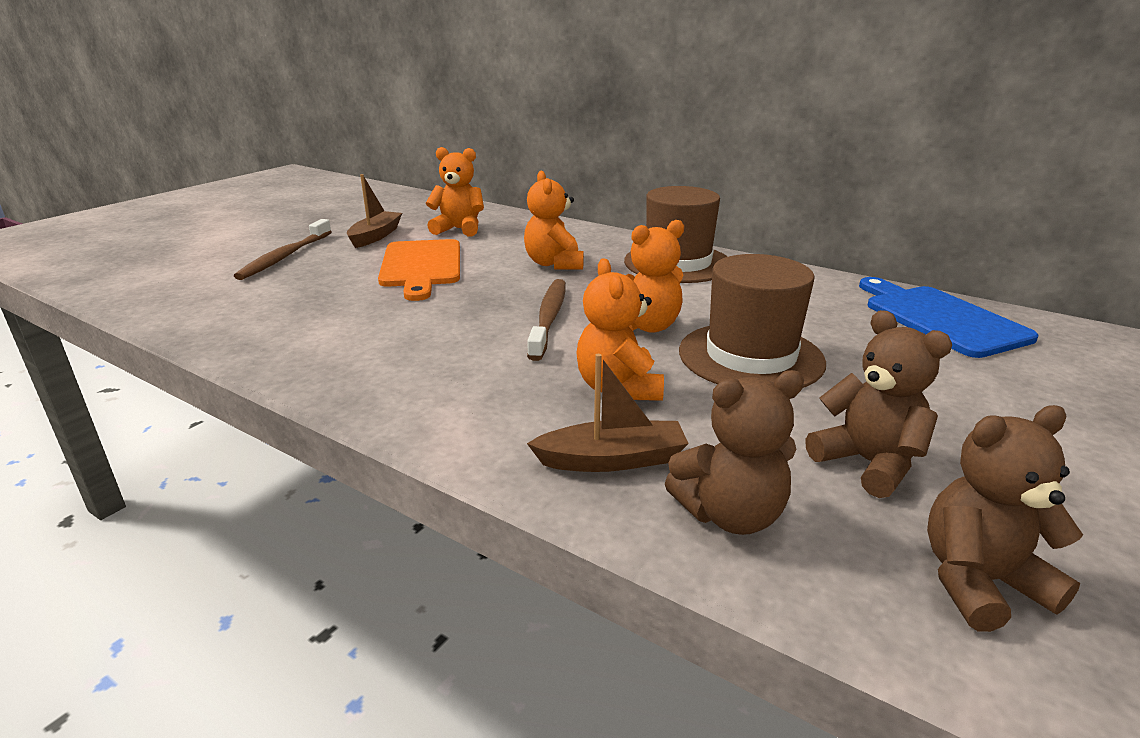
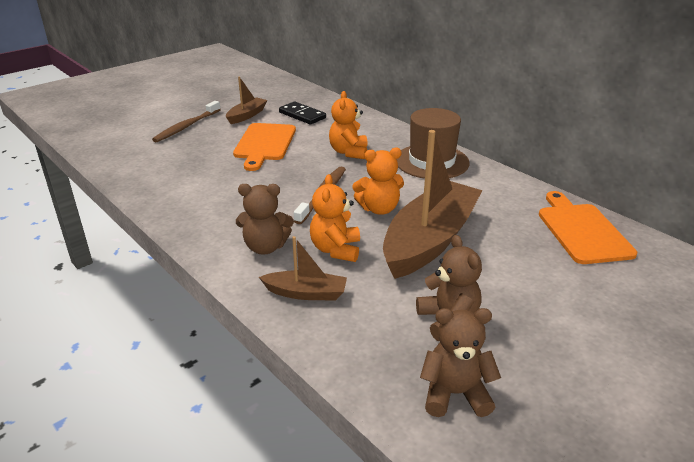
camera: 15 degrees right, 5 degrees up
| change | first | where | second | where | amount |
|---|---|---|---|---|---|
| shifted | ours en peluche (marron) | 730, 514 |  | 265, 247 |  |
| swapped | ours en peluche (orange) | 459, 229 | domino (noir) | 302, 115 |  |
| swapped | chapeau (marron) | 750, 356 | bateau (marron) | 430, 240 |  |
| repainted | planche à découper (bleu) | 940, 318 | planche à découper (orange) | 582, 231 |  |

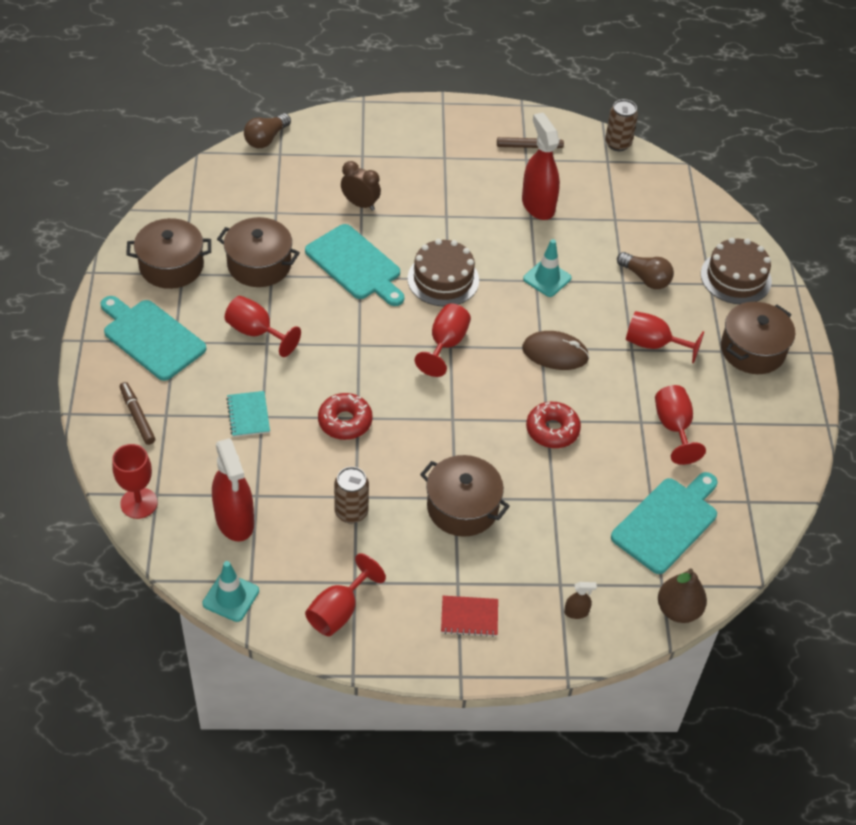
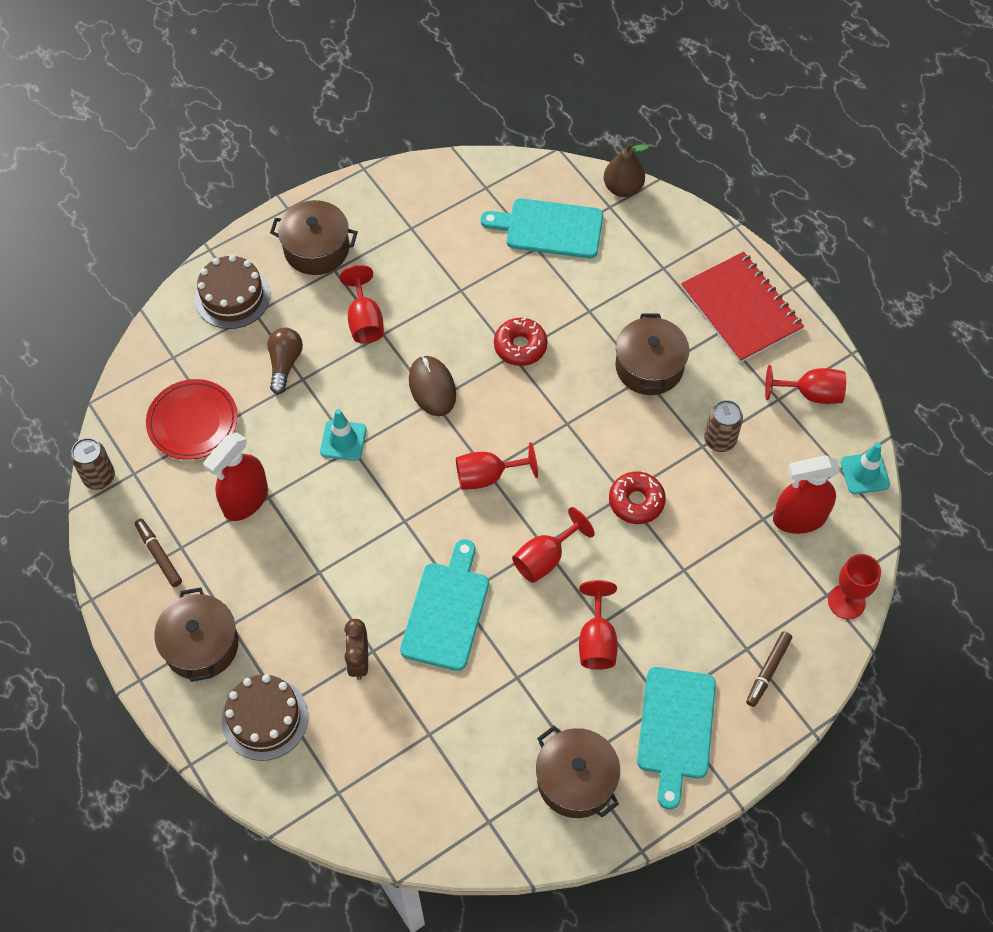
camera: 120 degrees left, 10 degrees up
| change | first | where | second | where | amount |
|---|---|---|---|---|---|
| gone | carnet (turquoise) | 248, 415 |  |  |  |
| gone | ampoule (marron) | 266, 139 |  |  |  |
| gone | vaporisateur (marron) | 576, 612 |  |  |  |
| new |  |  | assiette (rouge) | 193, 422 |  |
| shifted | marmite (marron) | 259, 265 |  | 201, 645 |  |
| shifted | gâteau (marron) | 443, 279 |  | 265, 718 |  |
| shifted | verre à pied (rouge) | 674, 427 |  | 545, 558 |  |
| rotated | vaporisateur (rouge) | 235, 520 |  | 799, 518 | 135 degrees counterclockwise |
| scaled | carnet (rouge) | 469, 617 |  | 741, 309 | x2.11 |

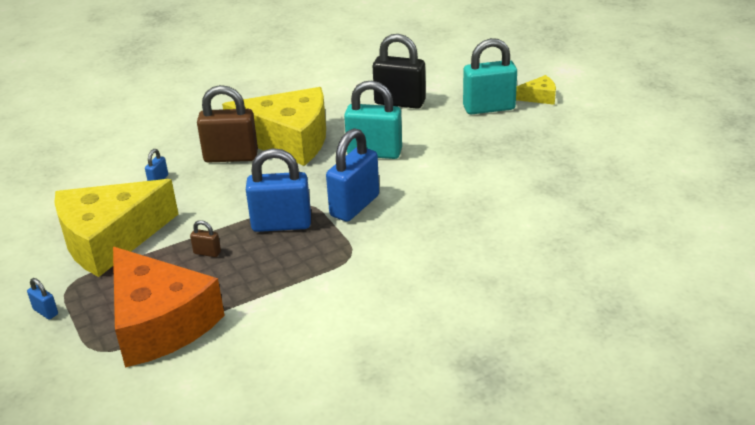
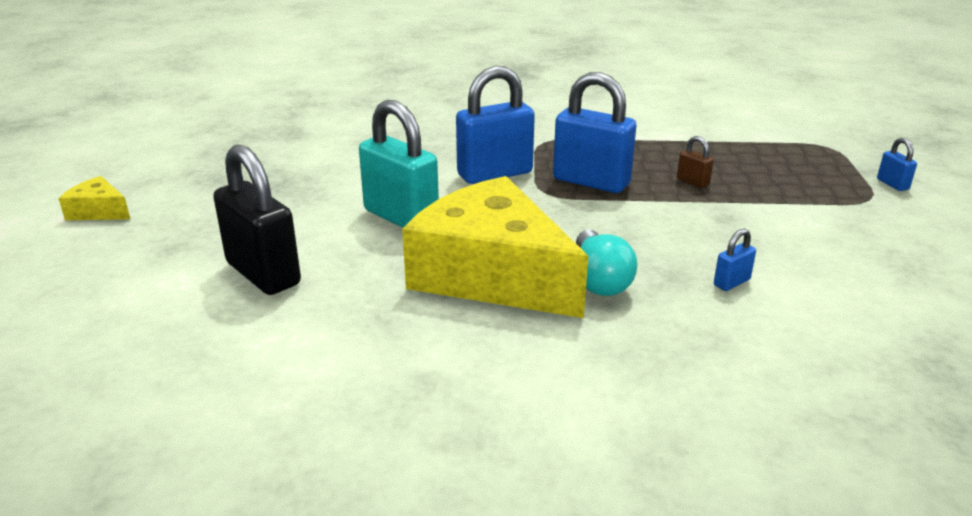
camera: 150 degrees left, 5 degrees down
| change | first | where | second | where | amount |
|---|---|---|---|---|---|
| gone | fromage (jaune) | 110, 240 |  |  |  |
| gone | fromage (orange) | 159, 323 |  |  |  |
| gone | cadenas (turquoise) | 489, 108 |  |  |  |
| swapped | cadenas (marron) | 231, 157 | ampoule (turquoise) | 599, 280 |  |

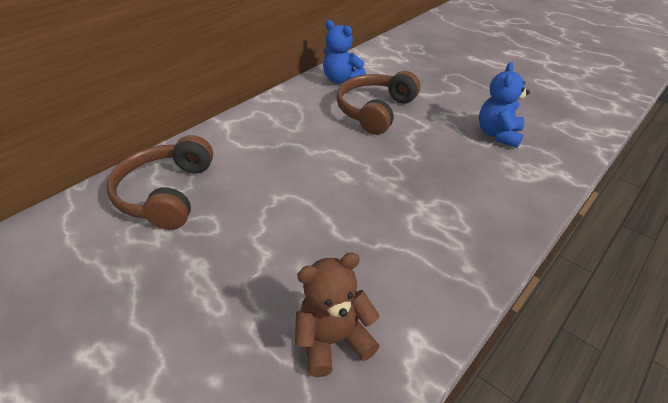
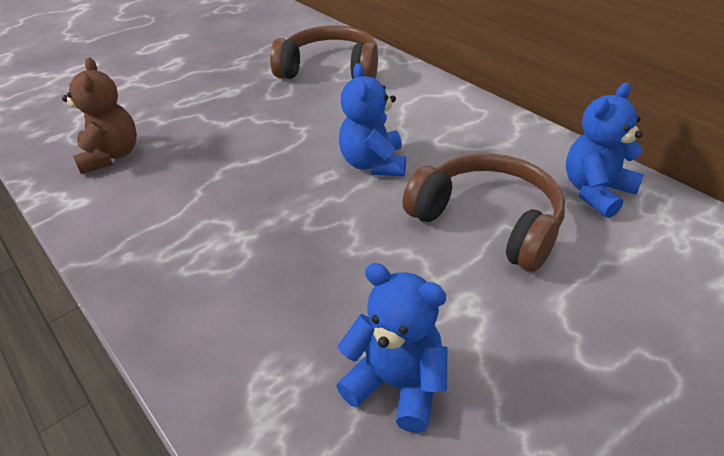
camera: 100 degrees right, 0 degrees up
| change | first | where | second | where | amount |
|---|---|---|---|---|---|
| new |  |  | ours en peluche (bleu) | 373, 164 |  |

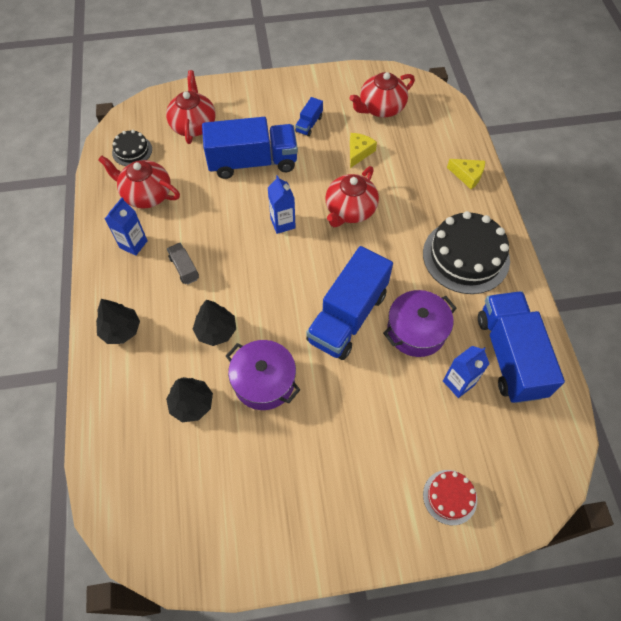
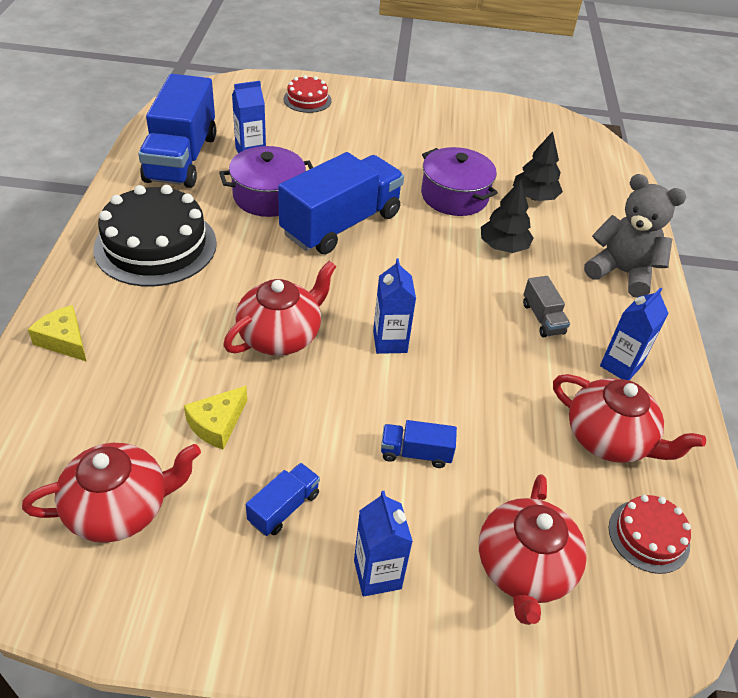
camera: 170 degrees left, 15 degrees down
| change | first | where | second | where | amount |
|---|---|---|---|---|---|
| new |  |  | brique de lait (bleu) | 377, 574 |  |
| swapped | arbre (noir) | 121, 330 | ours en peluche (gris) | 622, 272 |  |
| repainted | gâteau (noir) | 132, 151 | gâteau (rouge) | 648, 536 |  |
| scaled | camion (bleu) | 252, 162 |  | 416, 453 | x0.43 |

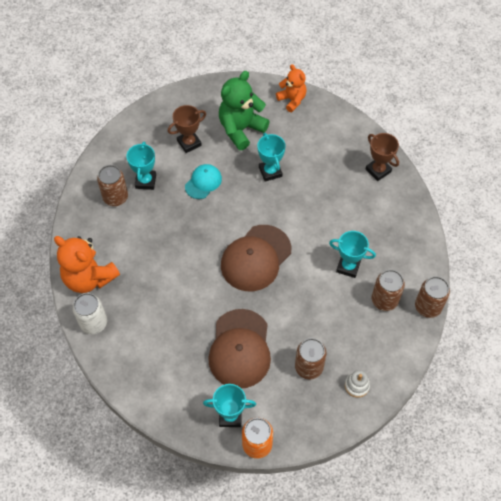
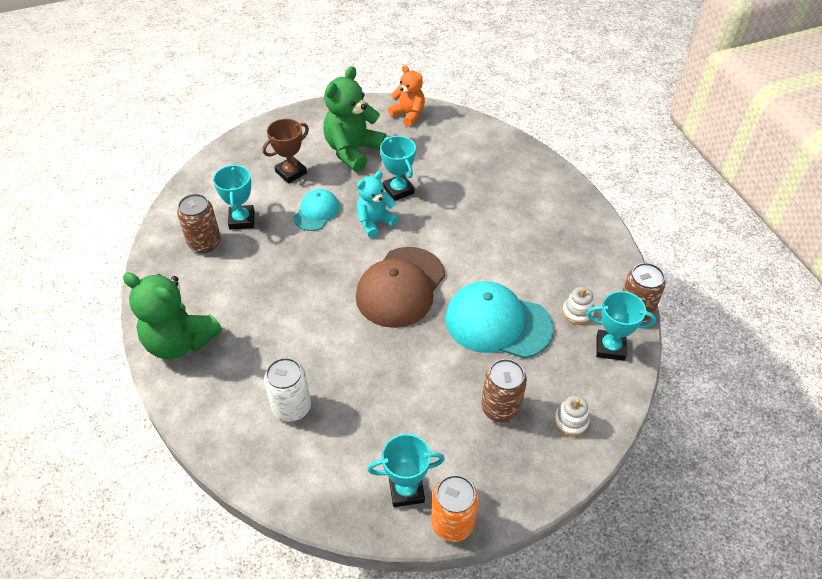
camera: 10 degrees left, 10 degrees down
| change | first | where | second | where | amount |
|---|---|---|---|---|---|
| gone | casquette (marron) | 240, 349 |  |  |  |
| gone | trophée (marron) | 378, 170 |  |  |  |
| new |  |  | ours en peluche (turquoise) | 375, 222 |  |
| new |  |  | casquette (turquoise) | 497, 323 |  |
| shifted | canette (blanc) | 93, 323 |  | 291, 407 |  |
| shifted | trophée (turquoise) | 348, 267 |  | 610, 347 |  |
| swapped | canette (marron) | 384, 300 | jouet à empiler (blanc) | 577, 312 |  |
| repainted | ours en peluche (orange) | 89, 278 | ours en peluche (vert) | 180, 342 |  |

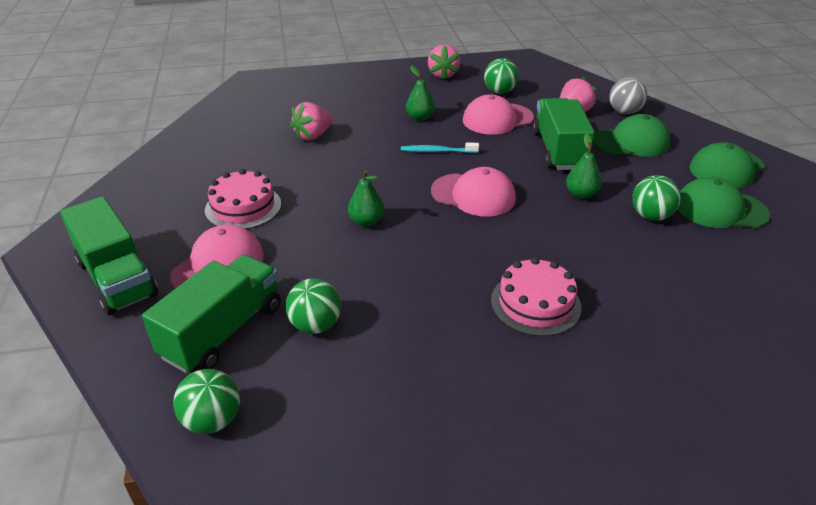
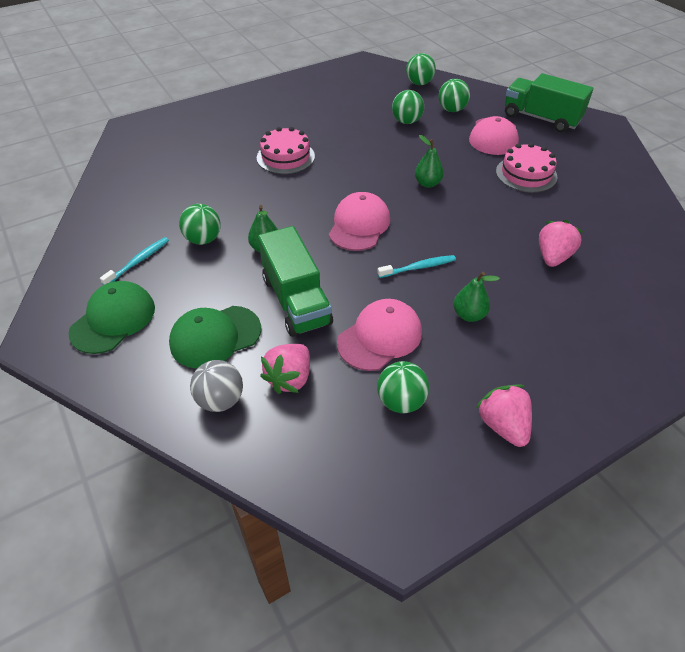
camera: 160 degrees right, 10 degrees up
| change | first | where | second | where | amount |
|---|---|---|---|---|---|
| swapped | camion (vert) | 223, 331 | balle (vert) | 451, 110 |  |
| swapped | casquette (vert) | 720, 209 | brosse à dents (turquoise) | 138, 261 |  |
| rotated | casquette (rose) | 473, 195 |  | 359, 225 | 105 degrees clockwise |

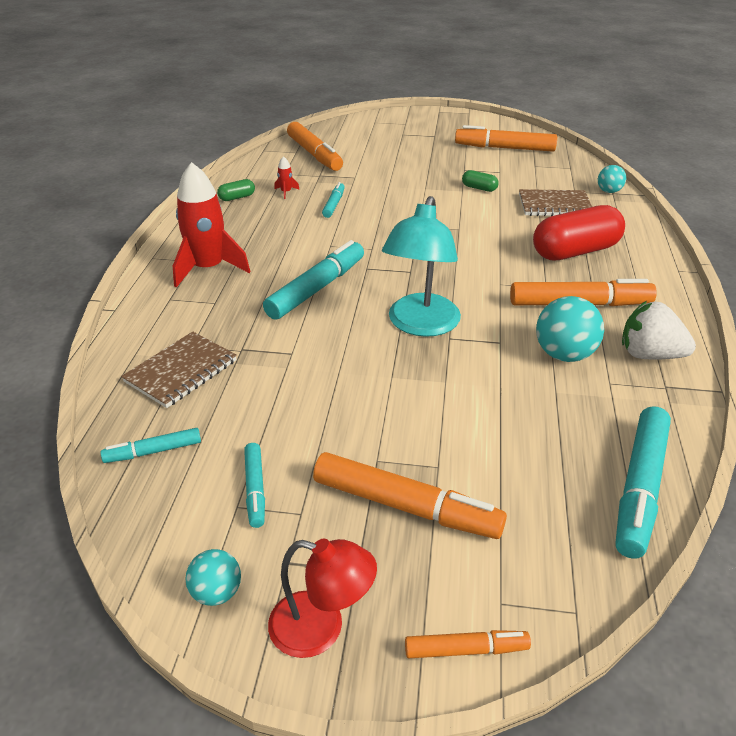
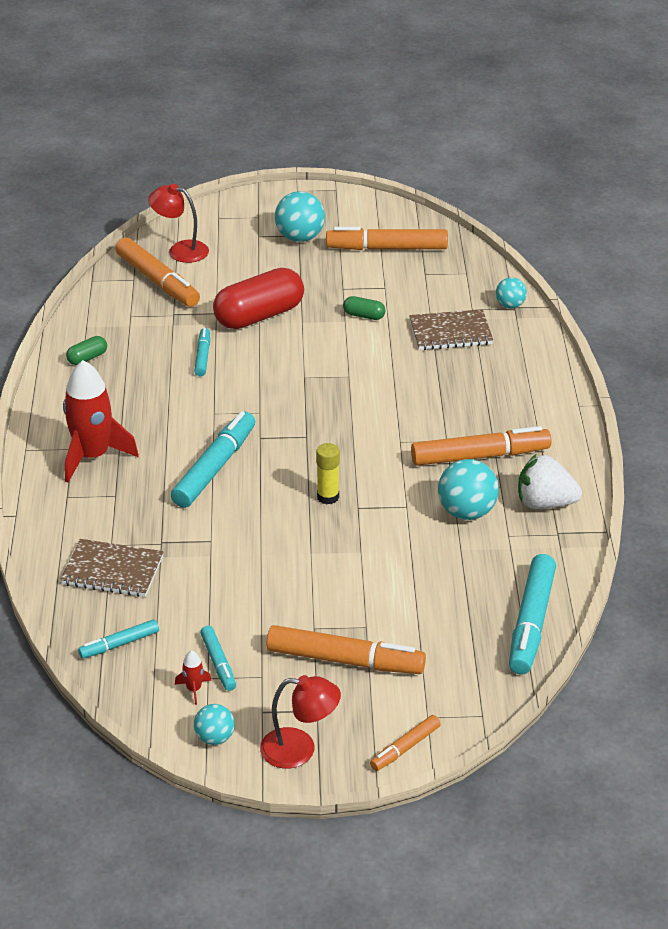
camera: 10 degrees left, 0 degrees up
| change | first | where | second | where | amount |
|---|---|---|---|---|---|
| new |  |  | lampe (rouge) | 180, 250 |  |
| new |  |  | balle (turquoise) | 300, 238 |  |
| shifted | fusée (rouge) | 286, 192 |  | 194, 689 |  |
| shifted | gélule (rouge) | 575, 251 |  | 259, 316 |  |
| swapped | lampe (turquoise) | 420, 325 | bâton de colle (jaune) | 328, 497 |  |
| rotated | carnet (marron) | 181, 371 |  | 112, 571 | 75 degrees clockwise |
| rotated | feutre (orange) | 465, 649 |  | 405, 748 | 150 degrees clockwise |

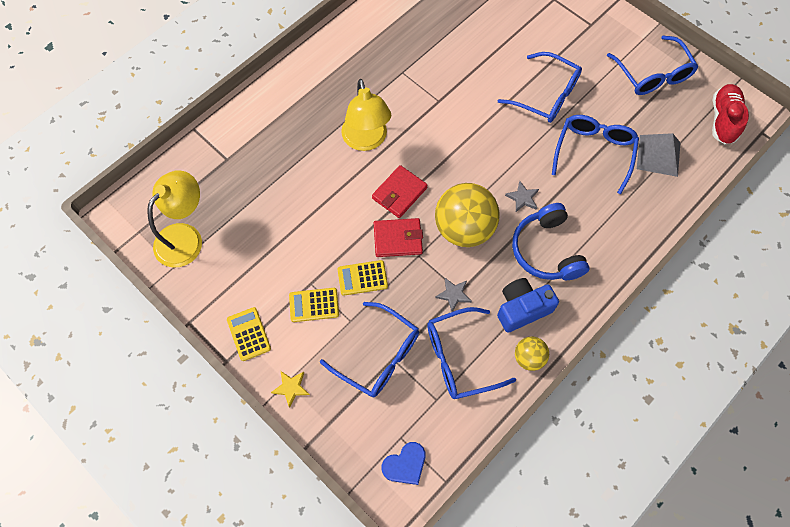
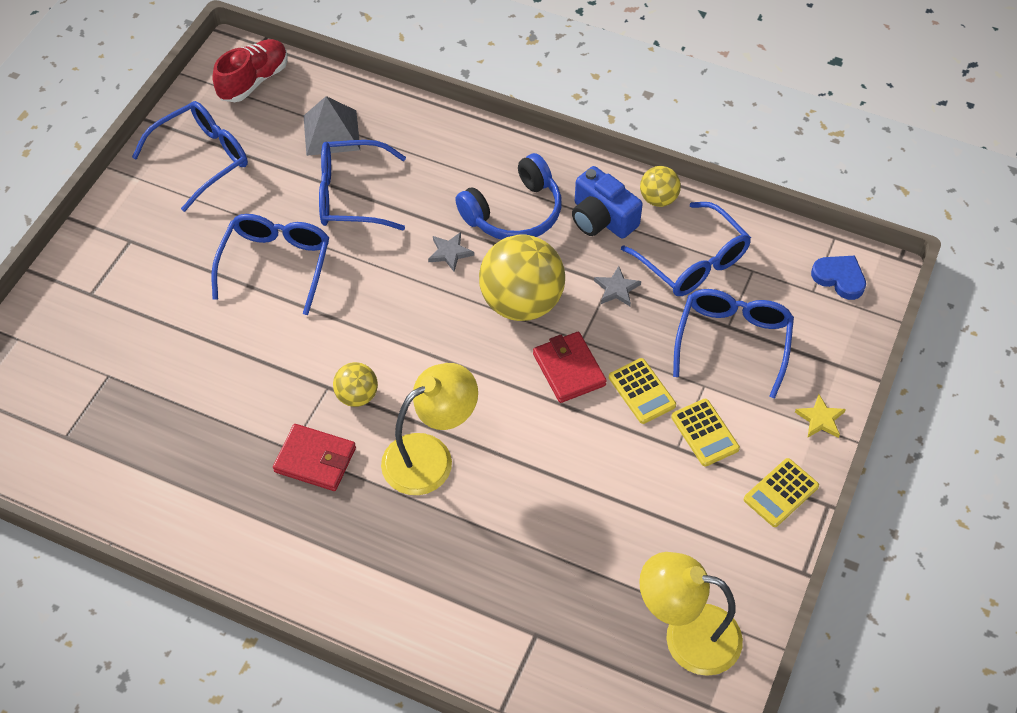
camera: 110 degrees left, 10 degrees down
| change | first | where | second | where | amount |
|---|---|---|---|---|---|
| new |  |  | balle (jaune) | 357, 396 |  |
| shifted | portefeuille (rouge) | 399, 193 |  | 315, 460 |  |
| rotated | chaussure (rouge) | 723, 120 |  | 254, 81 | 135 degrees clockwise |

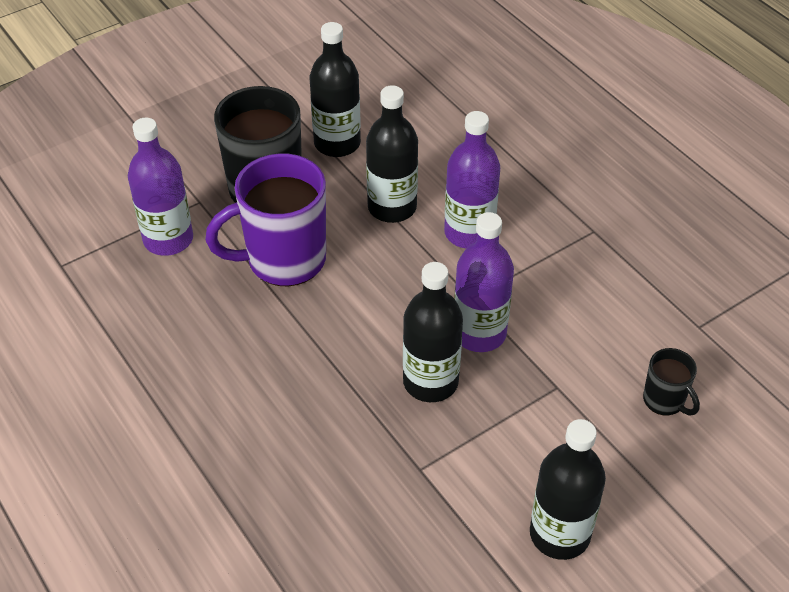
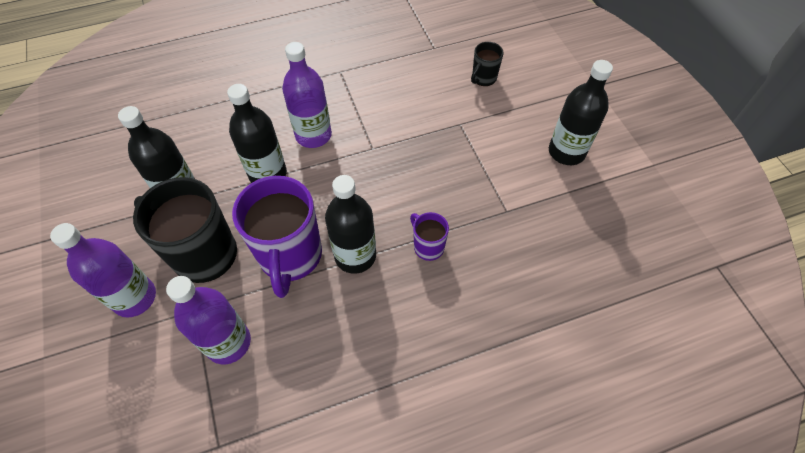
camera: 75 degrees left, 10 degrees up
| change | first | where | second | where | amount |
|---|---|---|---|---|---|
| new |  |  | tasse (violet) | 428, 246 |  |
| shifted | bouteille (noir) | 430, 382 |  | 355, 256 |  |
| shifted | bouteille (violet) | 479, 333 |  | 134, 298 |  |
| rotated | tasse (noir) | 664, 401 |  | 483, 78 | 150 degrees clockwise |

